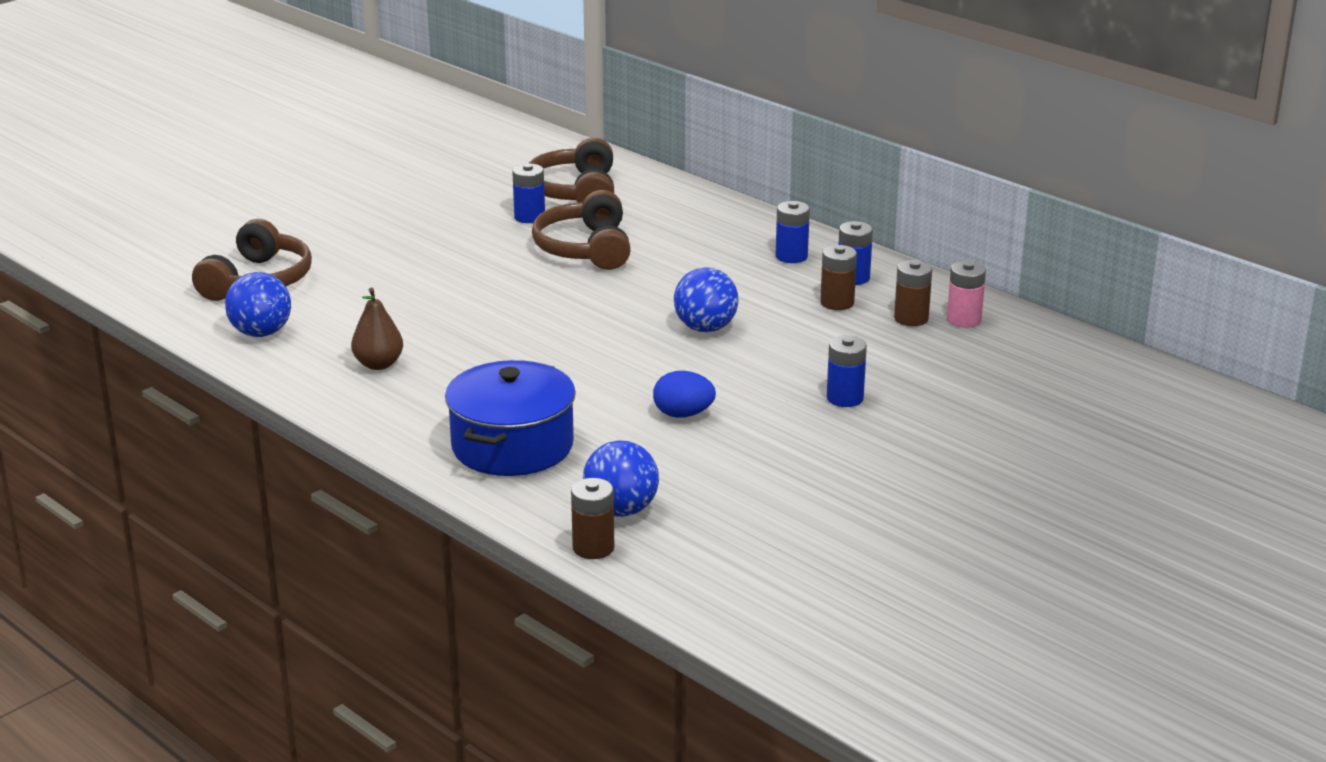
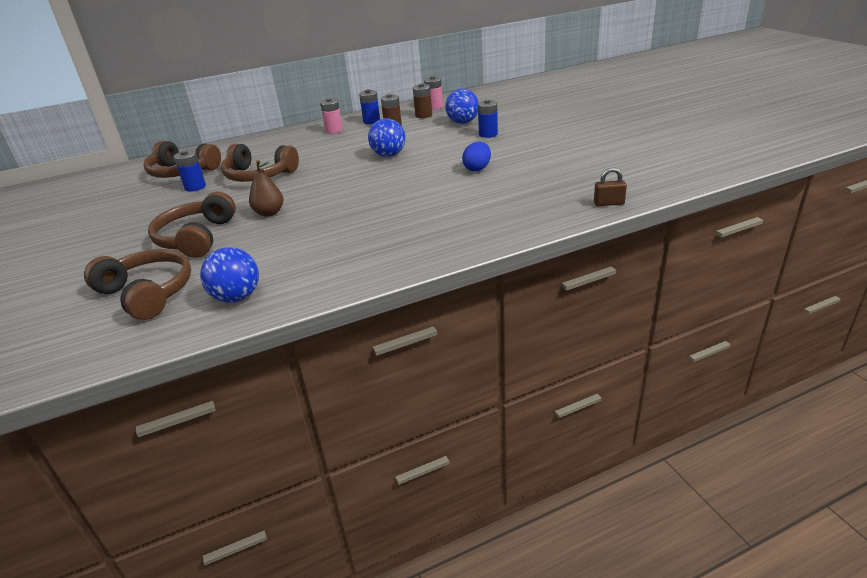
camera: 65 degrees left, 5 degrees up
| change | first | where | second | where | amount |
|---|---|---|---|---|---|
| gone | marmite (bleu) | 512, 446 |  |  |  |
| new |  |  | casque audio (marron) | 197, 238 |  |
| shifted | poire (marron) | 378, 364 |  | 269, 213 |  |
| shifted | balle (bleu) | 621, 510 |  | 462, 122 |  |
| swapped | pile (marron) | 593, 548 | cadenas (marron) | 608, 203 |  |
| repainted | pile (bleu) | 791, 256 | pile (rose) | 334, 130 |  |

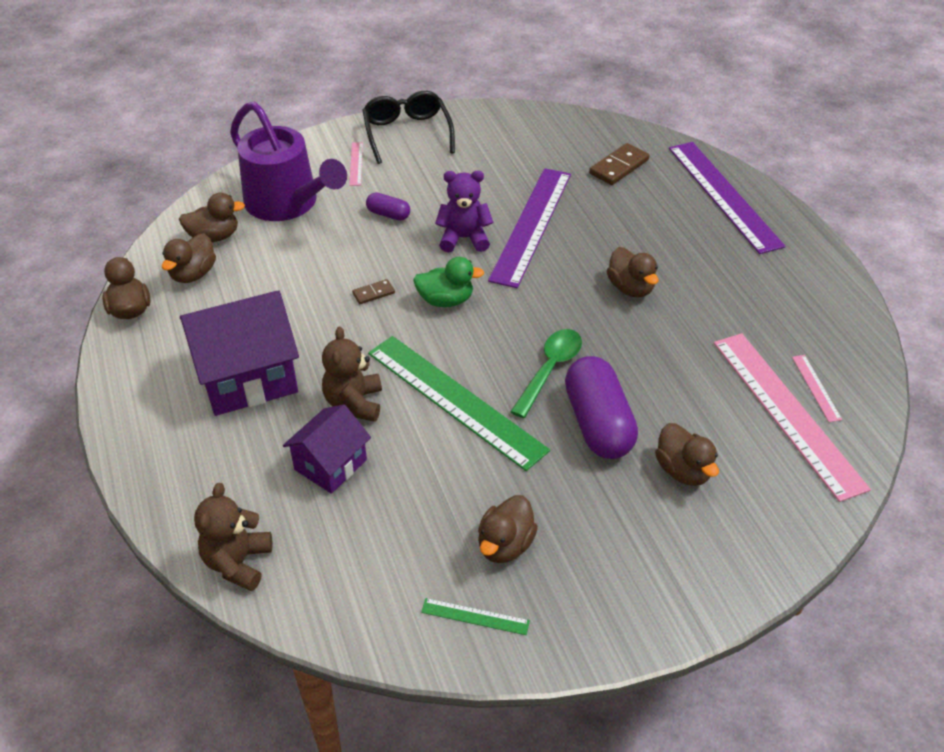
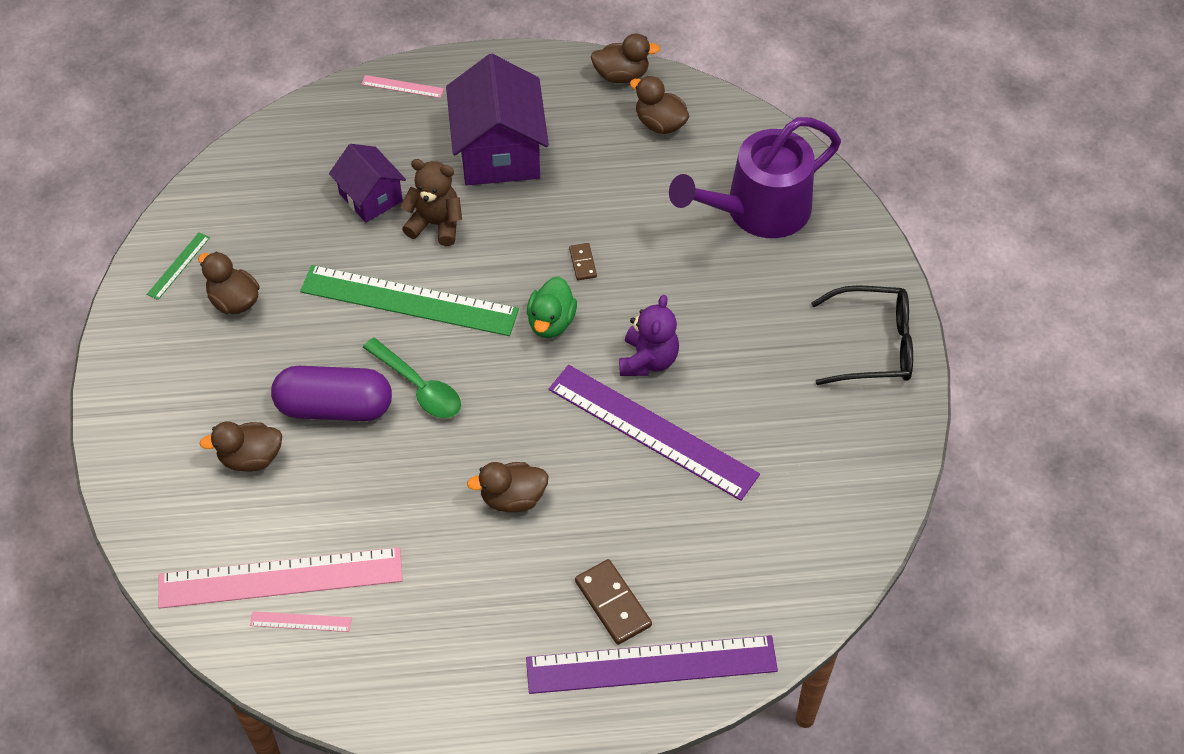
camera: 105 degrees right, 10 degrees up
| change | first | where | second | where | amount |
|---|---|---|---|---|---|
| gone | canard (marron) | 214, 237 |  |  |  |
| gone | ours en peluche (marron) | 238, 562 |  |  |  |
| gone | gélule (violet) | 388, 214 |  |  |  |
| shifted | règle (rose) | 356, 164 |  | 402, 86 |  |
| shifted | domino (marron) | 619, 167 |  | 612, 603 |  |
| rotated | règle (vert) | 455, 400 |  | 409, 300 | 45 degrees clockwise |

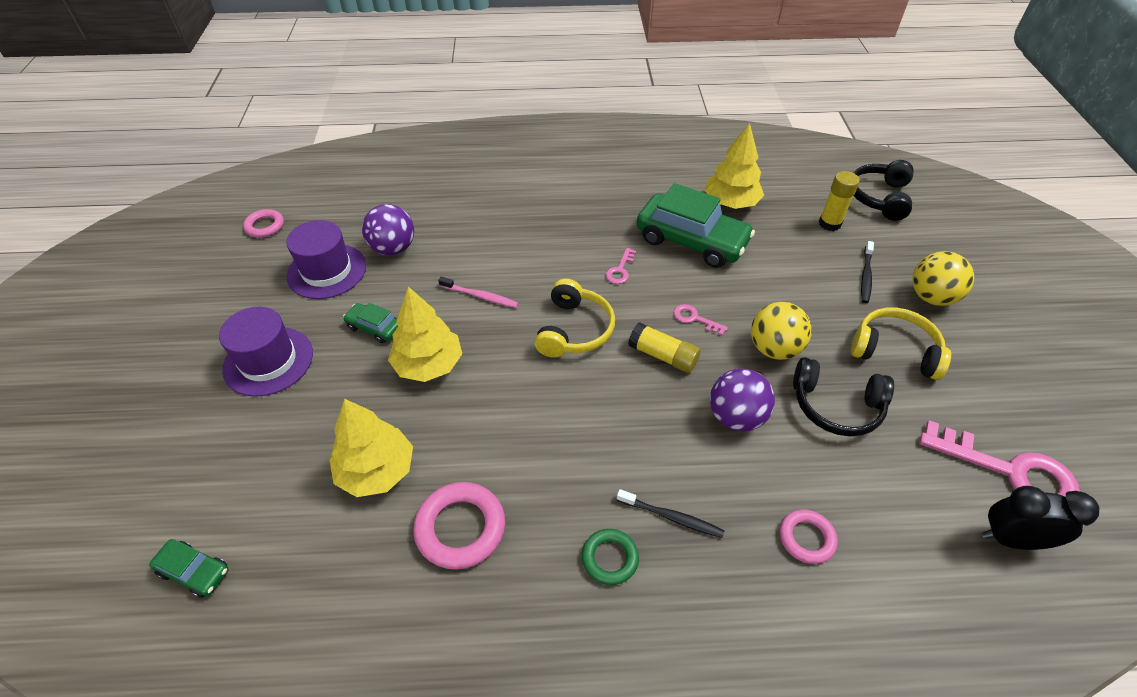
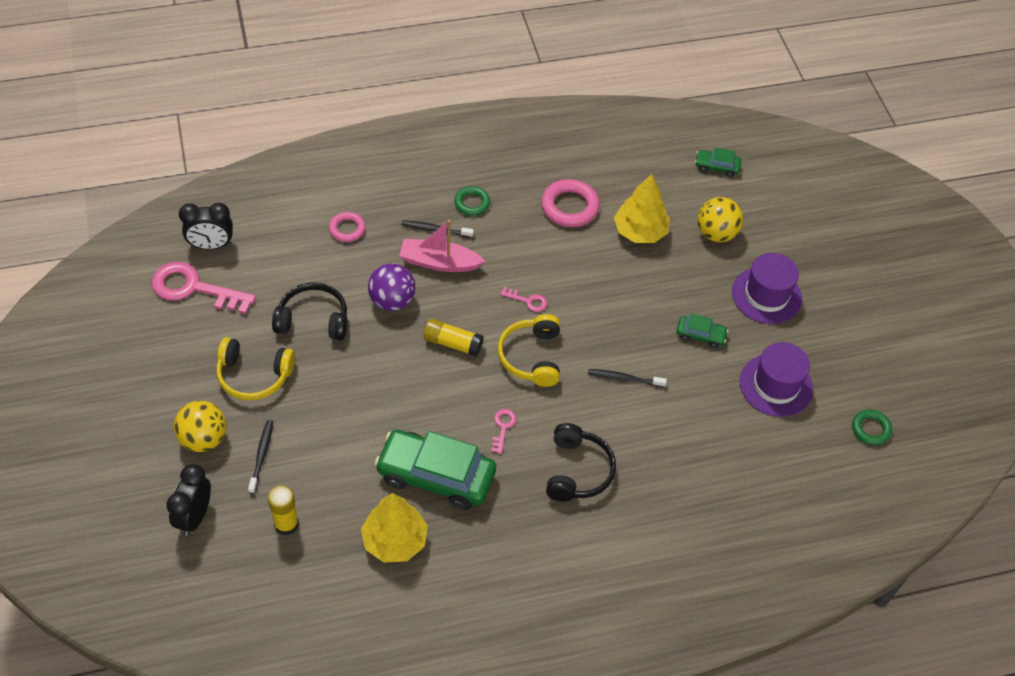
camera: 165 degrees right, 5 degrees up
| change | first | where | second | where | amount |
|---|---|---|---|---|---|
| gone | balle (violet) | 393, 248 |  |  |  |
| gone | arbre (jaune) | 428, 365 |  |  |  |
| new |  |  | réveil (noir) | 195, 516 |  |
| new |  |  | bateau (rose) | 439, 262 |  |
| shifted | clé (rose) | 694, 319 |  | 528, 301 |  |
| shifted | balle (jaune) | 774, 349 |  | 716, 233 |  |
| shifted | casque audio (noir) | 879, 197 |  | 577, 471 |  |
| repainted | anneau (rose) | 265, 226 | anneau (vert) | 871, 429 |  |
| repainted | brosse à dents (rose) | 480, 296 | brosse à dents (noir) | 624, 378 |  |

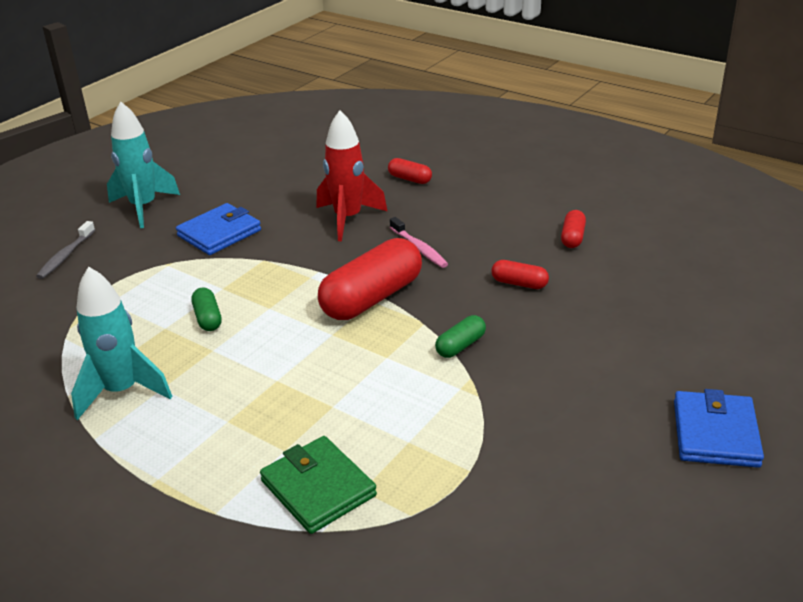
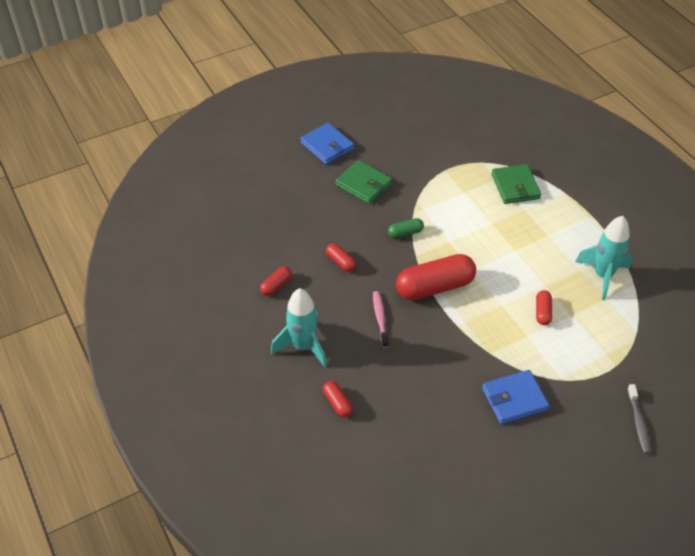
camera: 155 degrees left, 15 degrees up
| change | first | where | second | where | amount |
|---|---|---|---|---|---|
| gone | fusée (rouge) | 348, 219 |  |  |  |
| new |  |  | portefeuille (vert) | 363, 184 |  |
| shifted | fusée (turquoise) | 144, 207 |  | 303, 346 |  |
| repainted | gélule (vert) | 208, 318 | gélule (rouge) | 542, 312 |  |
| rotated | brosse à dents (gris) | 65, 256 |  | 638, 423 | 135 degrees clockwise |
| rotated | portefeuille (bleu) | 715, 433 |  | 327, 146 | 75 degrees counterclockwise |

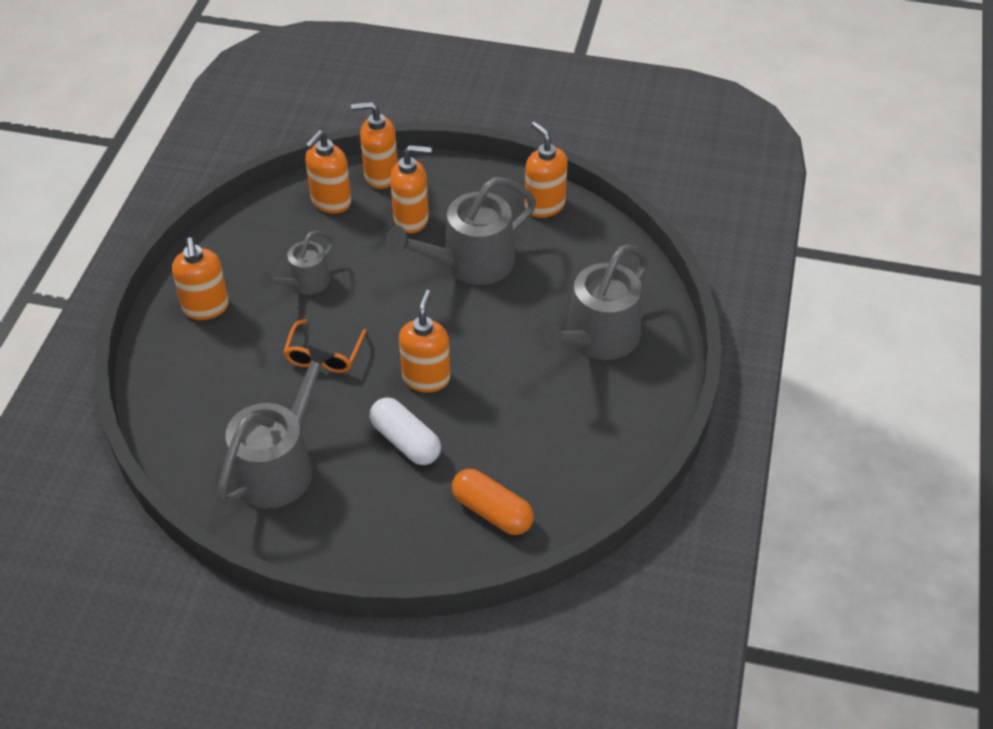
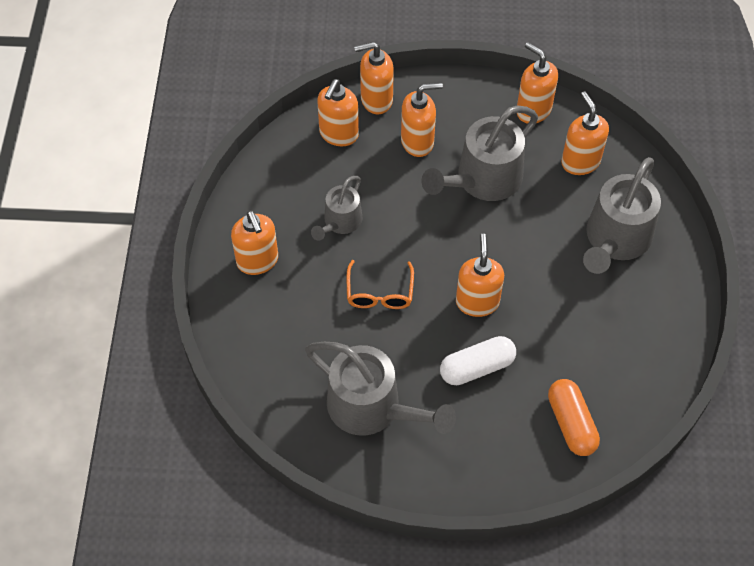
camera: 10 degrees left, 10 degrees up
| change | first | where | second | where | amount |
|---|---|---|---|---|---|
| new |  |  | distributeur de savon (orange) | 580, 162 |  |
| rotated | arrosoir (gris) | 279, 464 |  | 372, 408 | 105 degrees clockwise |
| rotated | gélule (blanc) | 405, 441 |  | 477, 367 | 60 degrees counterclockwise |
| rotated | gélule (orange) | 492, 511 |  | 571, 423 | 45 degrees clockwise |

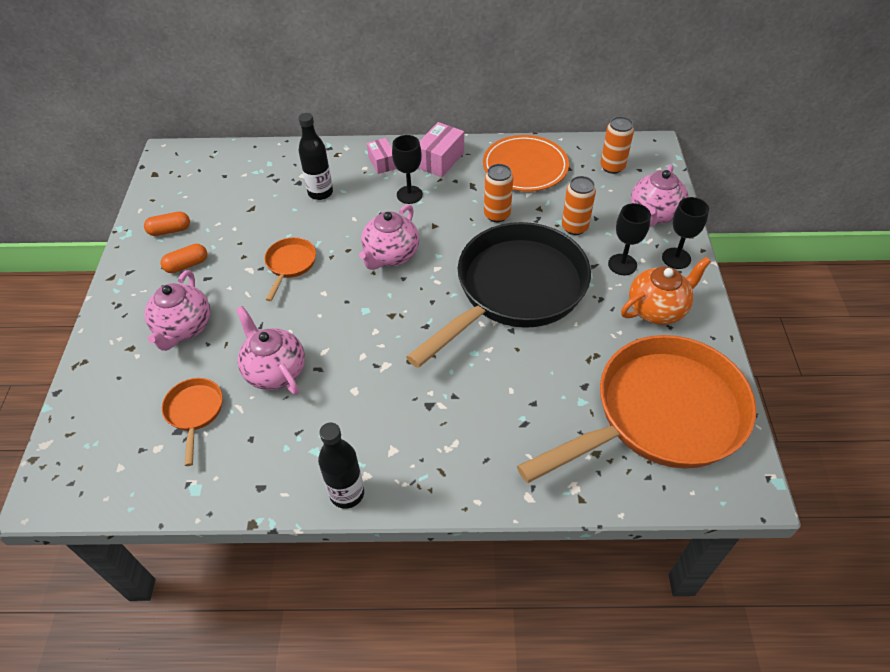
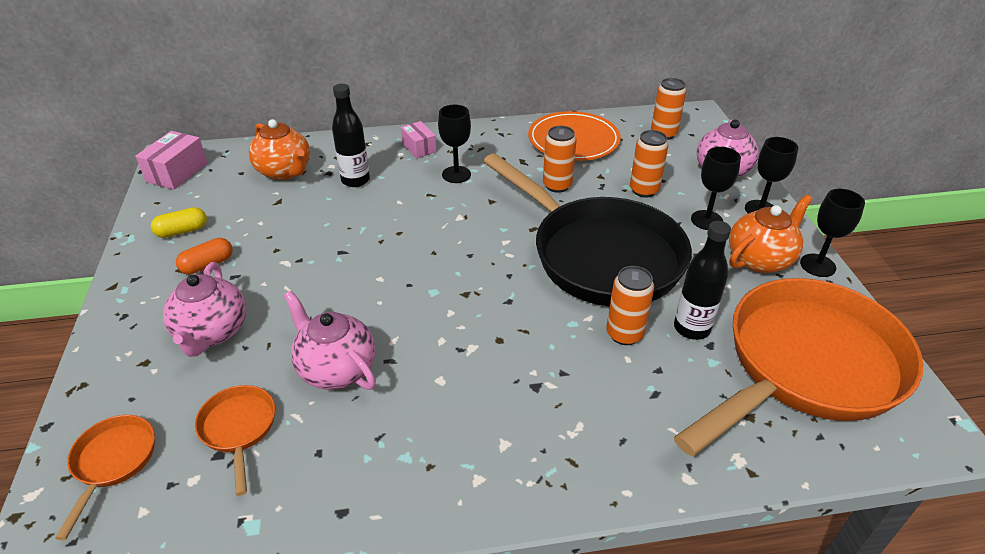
camera: 10 degrees left, 10 degrees down
| change | first | where | second | where | amount |
|---|---|---|---|---|---|
| gone | théière (rose) | 390, 255 |  |  |  |
| new |  |  | théière (orange) | 285, 171 |  |
| new |  |  | canette (orange) | 624, 334 |  |
| new |  |  | verre à pied (noir) | 817, 265 |  |
| shifted | poêle (orange) | 290, 264 |  | 113, 462 |  |
| shifted | bouteille (noir) | 347, 493 |  | 691, 328 |  |
| shifted | boîte (rose) | 440, 160 |  | 177, 172 |  |
| repainted | gélule (orange) | 170, 230 | gélule (jaune) | 182, 231 |  |
| rotated | poêle (noir) | 515, 290 |  | 599, 255 | 105 degrees clockwise |

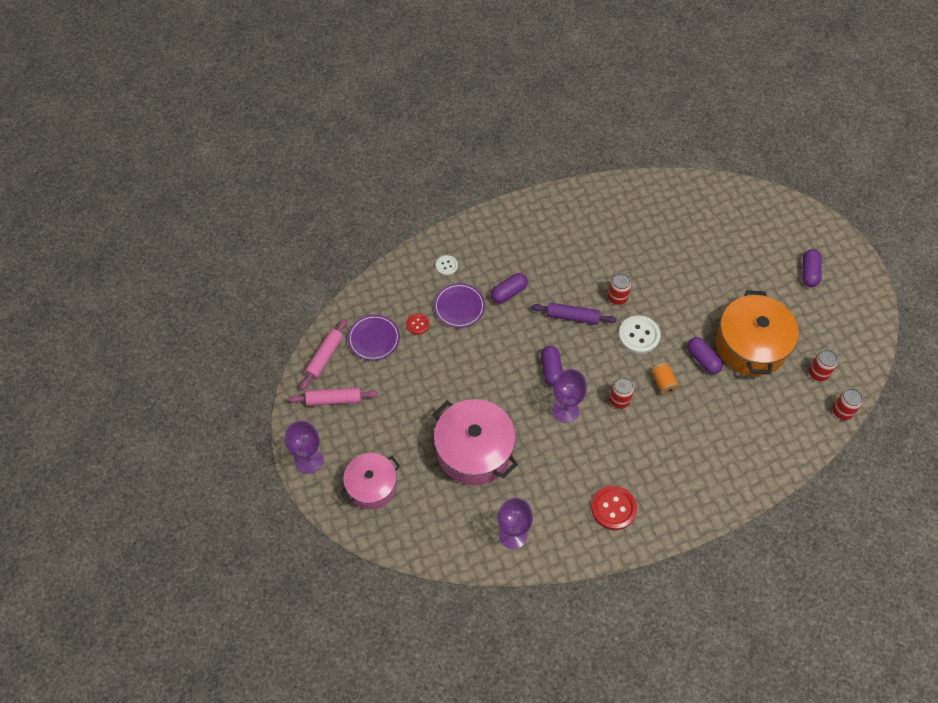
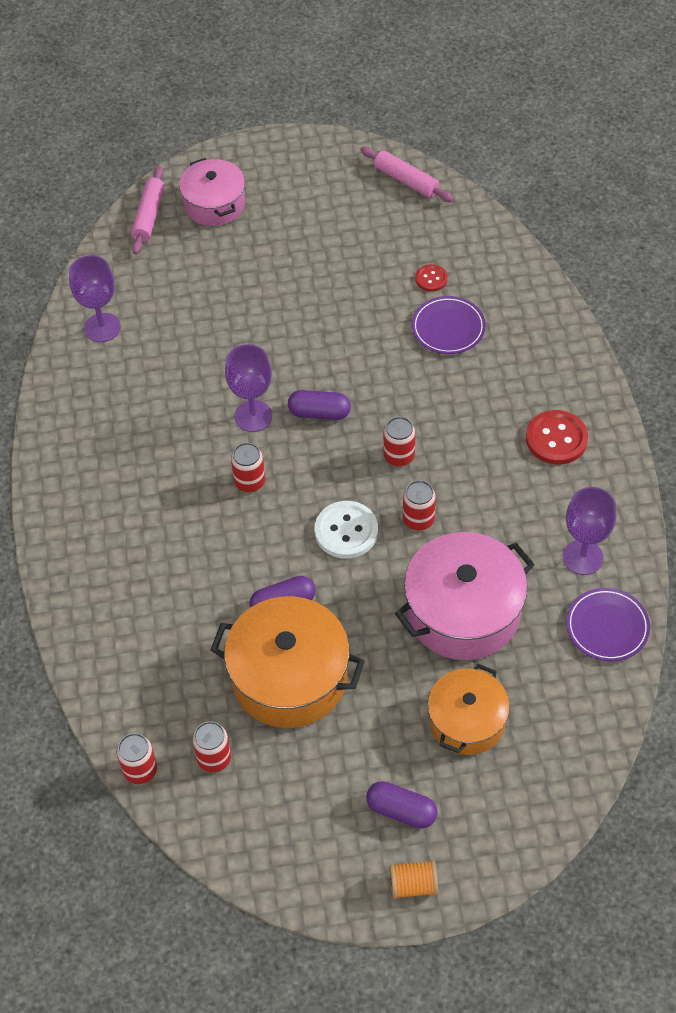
camera: 105 degrees right, 5 degrees down
| change | first | where | second | where | amount |
|---|---|---|---|---|---|
| gone | bouton (blanc) | 446, 266 |  |  |  |
| gone | gélule (violet) | 509, 292 |  |  |  |
| new |  |  | marmite (orange) | 467, 721 |  |
| shifted | verre à pied (violet) | 309, 460 |  | 582, 557 |  |
| shifted | rouleau à pâtisserie (rose) | 334, 399 |  | 149, 216 |  |
| shifted | assiette (violet) | 374, 339 |  | 607, 627 |  |
| shifted | marmite (rose) | 474, 450 |  | 463, 612 |  |
| shifted | bouton (rouge) | 613, 508 |  | 556, 439 |  |
| shifted | bobine (orange) | 663, 383 |  | 413, 885 |  |
| swapped | rouleau à pâtisserie (violet) | 573, 317 | canette (rouge) | 399, 456 |  |

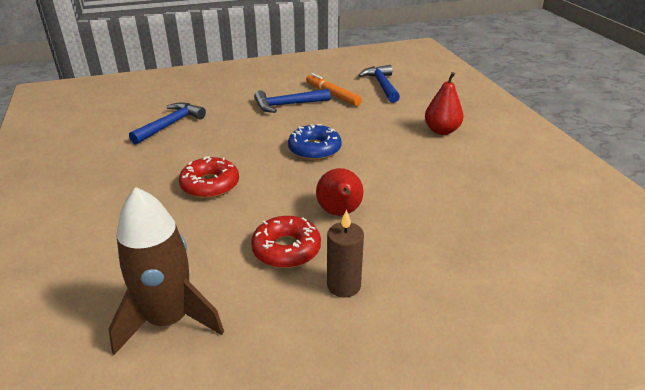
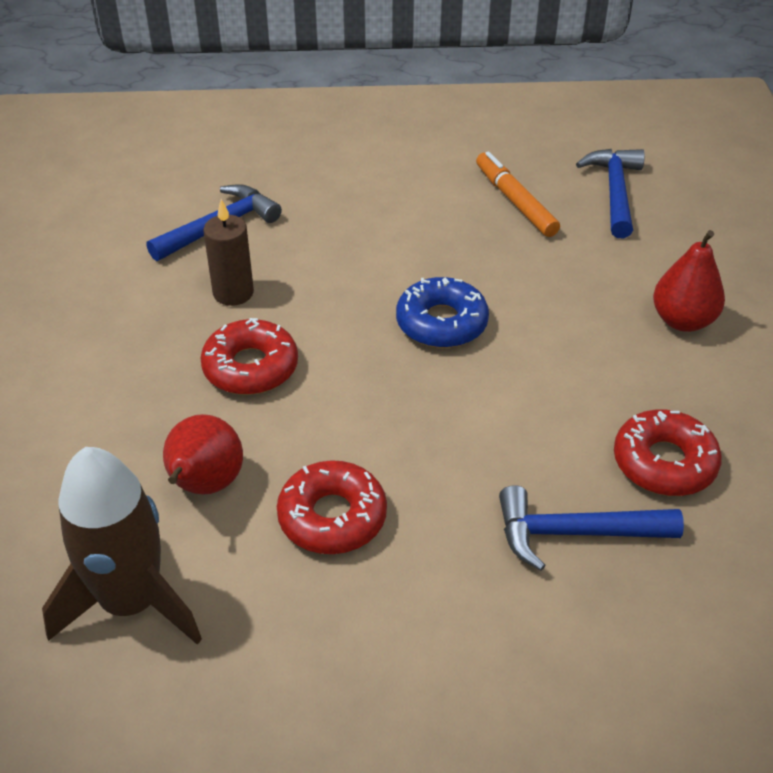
camera: 15 degrees right, 10 degrees up
| change | first | where | second | where | amount |
|---|---|---|---|---|---|
| new |  |  | beignet (rouge) | 664, 462 |  |
| shifted | marteau (bleu) | 288, 105 |  | 575, 533 |  |
| shifted | poire (rouge) | 339, 213 |  | 205, 485 |  |
| shifted | bougie (marron) | 343, 285 |  | 233, 293 |  |

